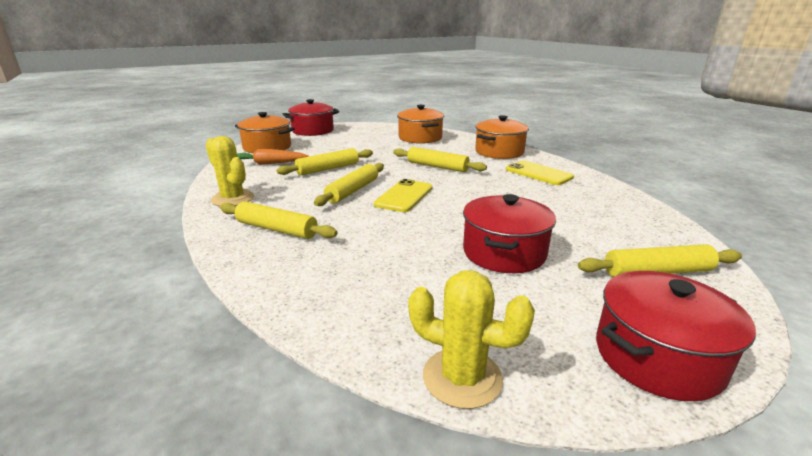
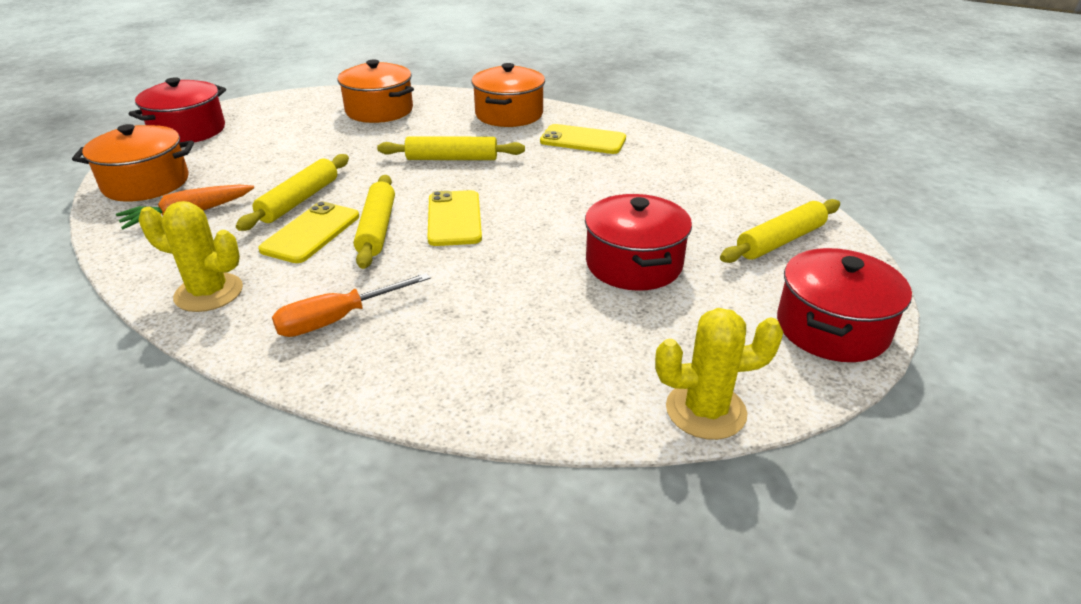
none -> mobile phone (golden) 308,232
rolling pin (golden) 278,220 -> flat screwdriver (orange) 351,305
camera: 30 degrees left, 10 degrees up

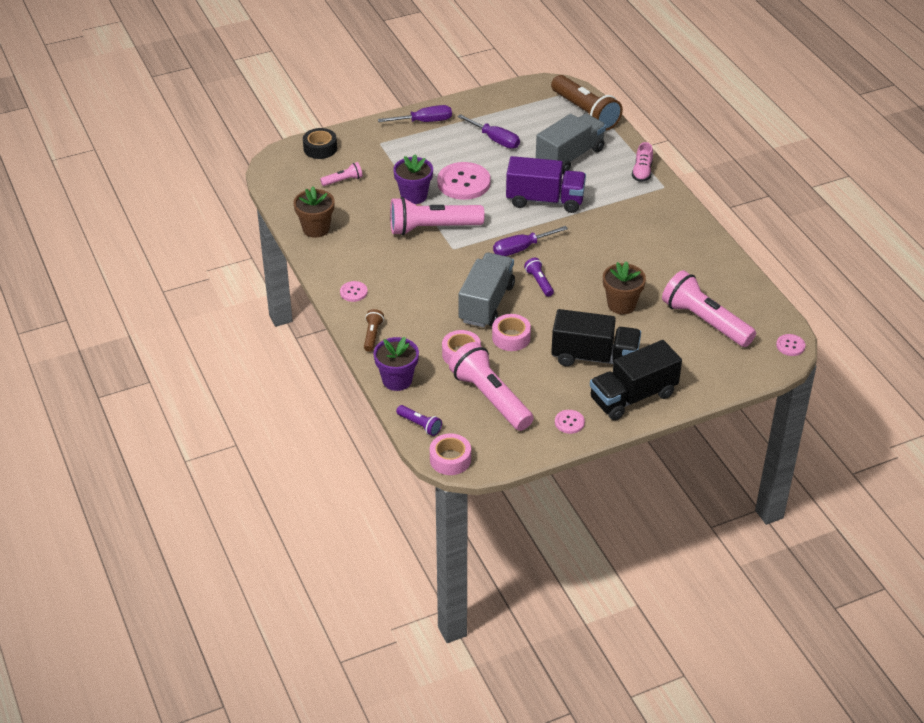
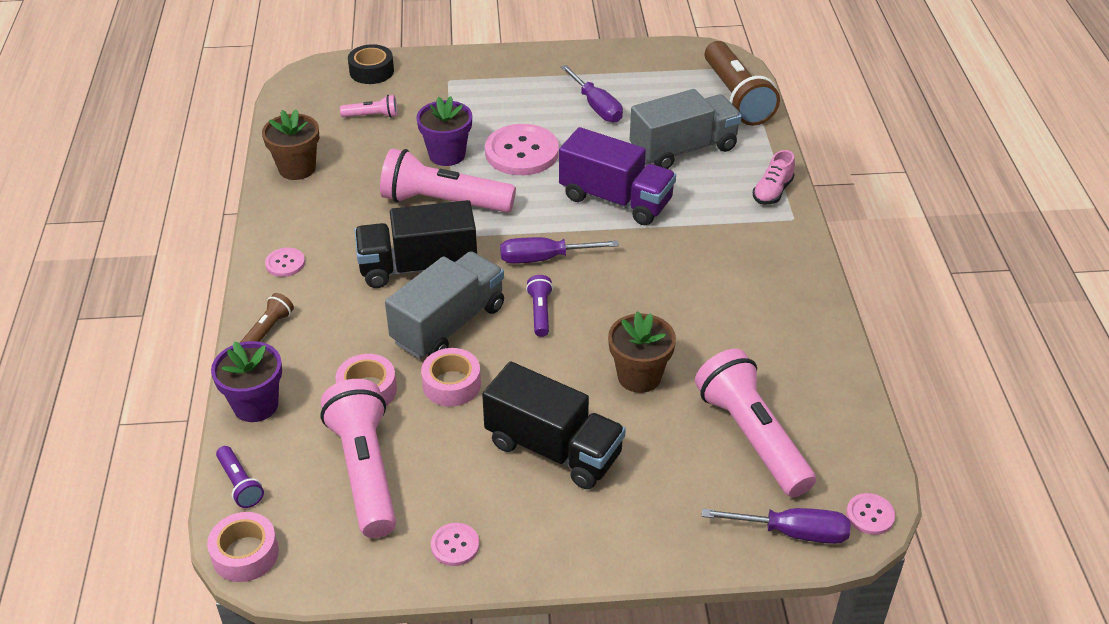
toy truck (jet-black) 636,380 -> toy truck (jet-black) 416,244, relocated
flat screwdriver (royal purple) 415,113 -> flat screwdriver (royal purple) 776,526, relocated
camera: 20 degrees right, 0 degrees up

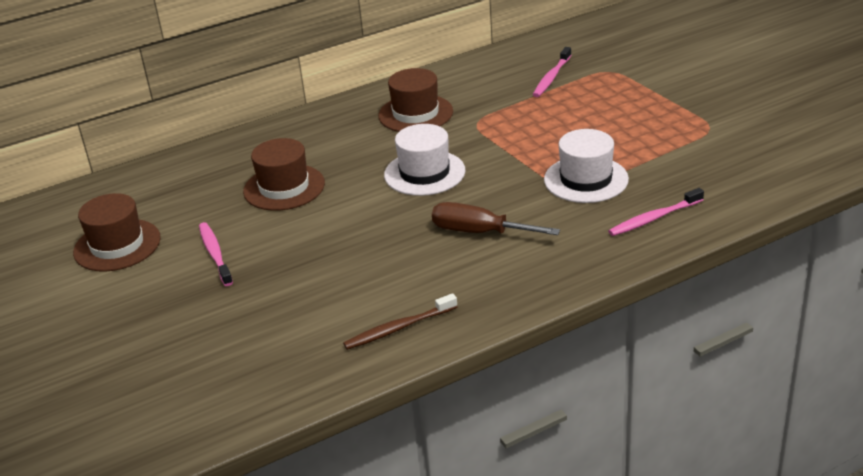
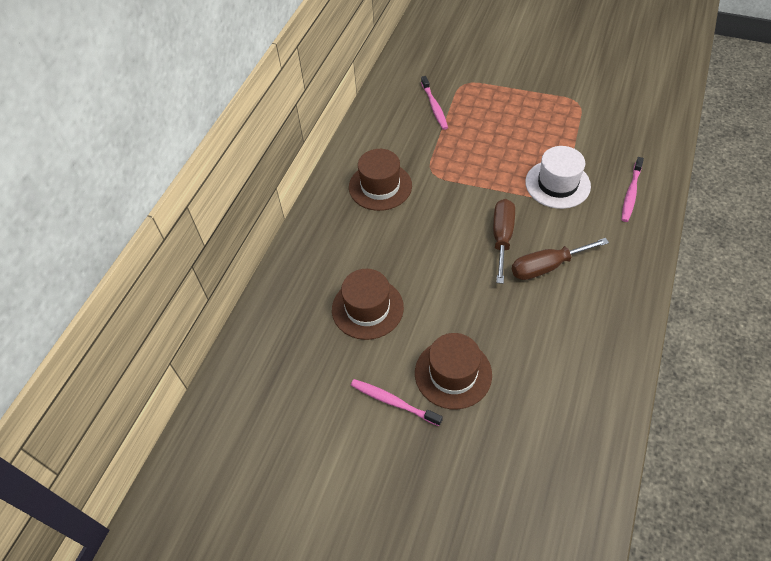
tall hat (brown) 117,232 -> tall hat (brown) 453,371, relocated
none -> flat screwdriver (brown) 504,241
toothbrush (brown) 400,321 -> none
tall hat (white) 424,160 -> none
camera: 40 degrees left, 20 degrees up

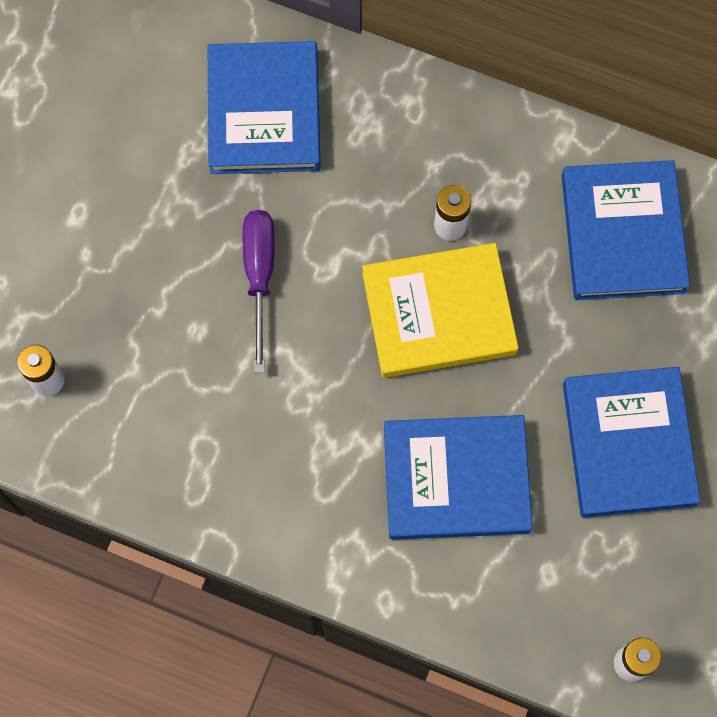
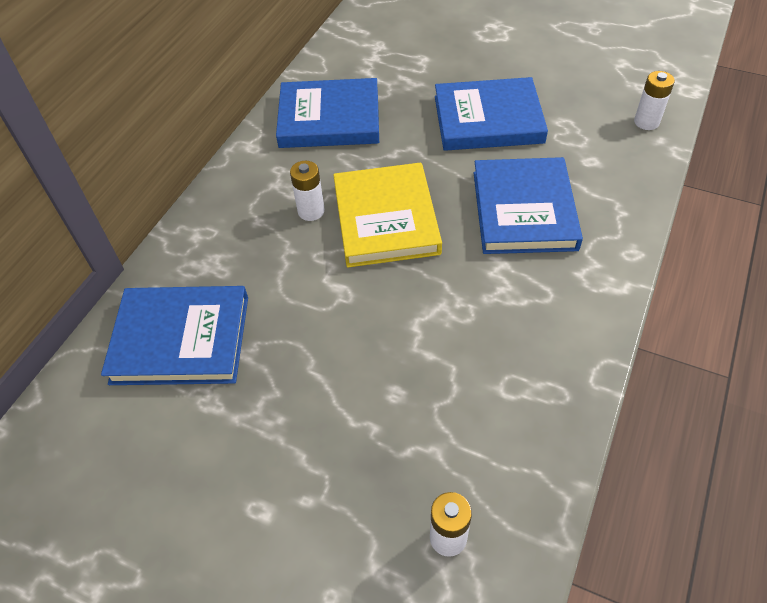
flat screwdriver (royal purple) 259,291 -> none
camera: 85 degrees left, 20 degrees down

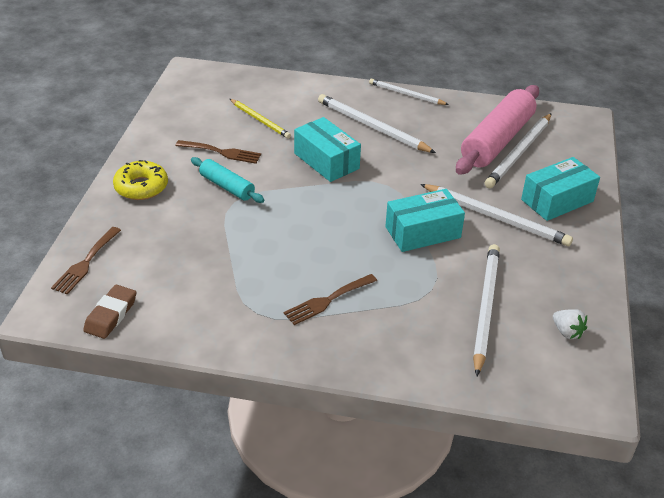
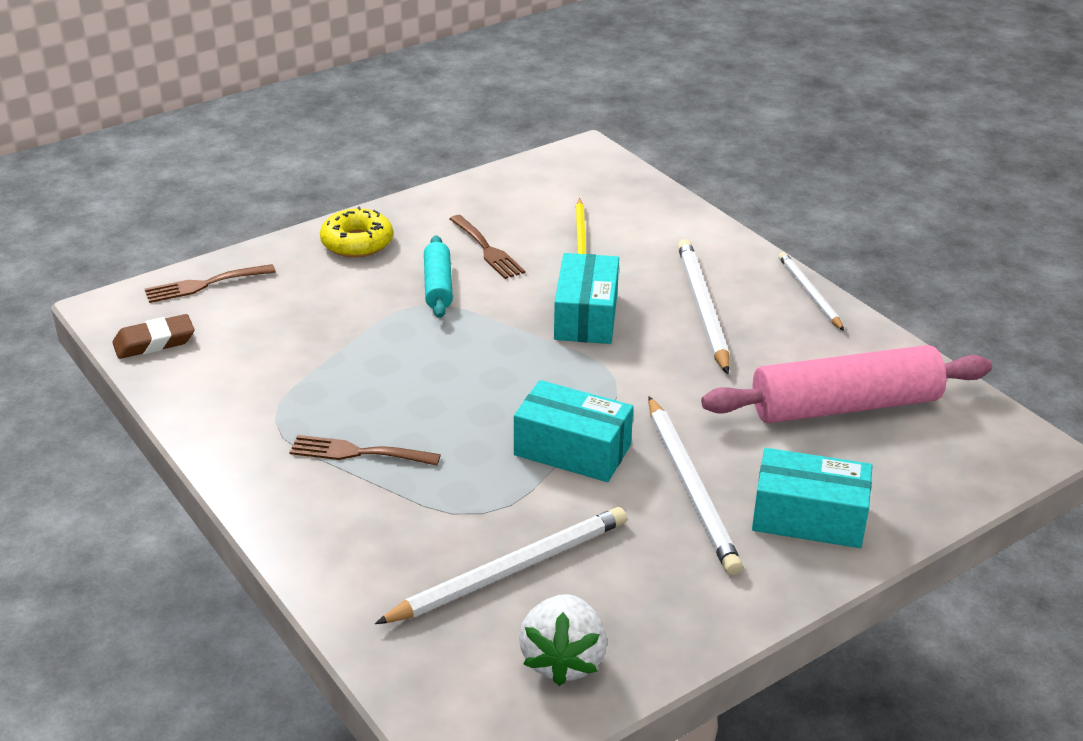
berry (white) 570,324 -> berry (white) 563,640, x1.72
wooden pencil (white) 518,150 -> none
camera: 45 degrees right, 5 degrees down

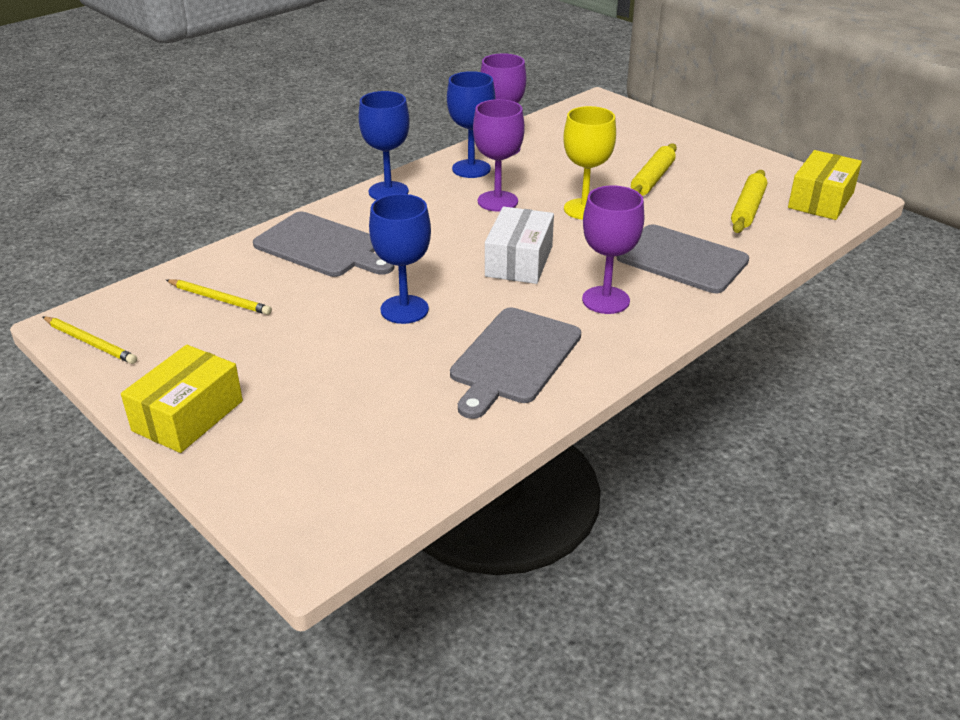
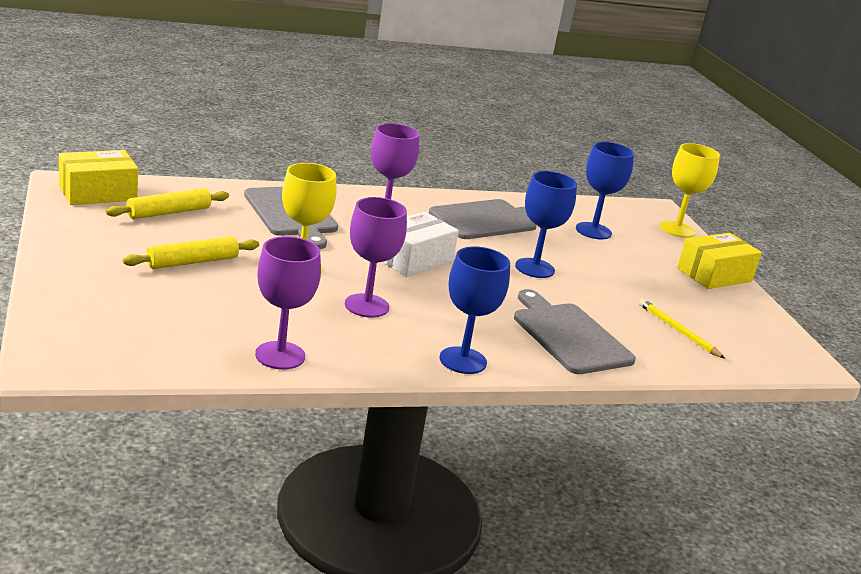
wine glass (royal blue) 471,124 -> wine glass (royal blue) 605,190, relocated
none -> wine glass (golden) 690,190
wooden pencil (golden) 90,340 -> none
camera: 155 degrees left, 10 degrees down

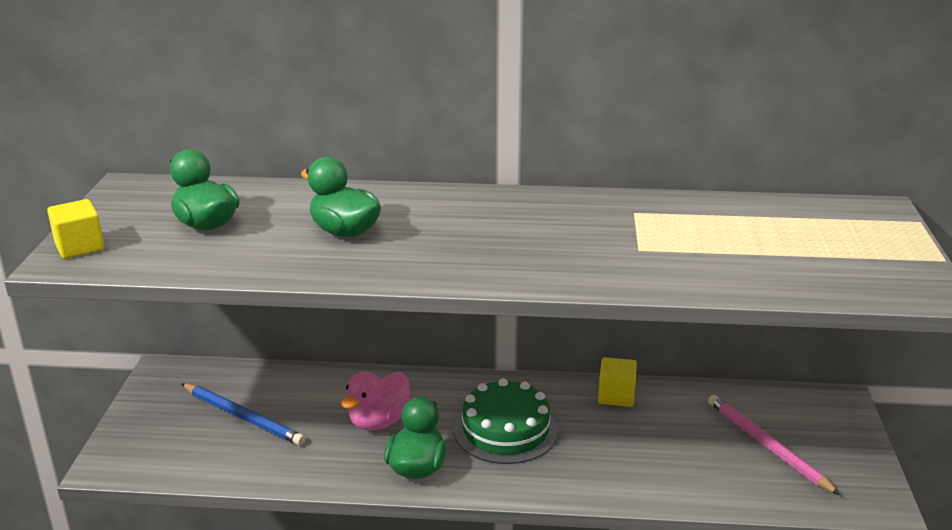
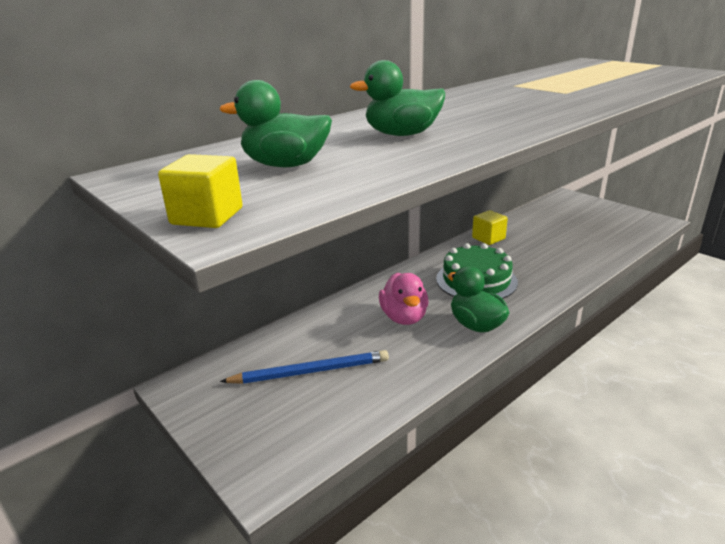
wooden pencil (rose-pink) 774,445 -> none
camera: 45 degrees left, 0 degrees up

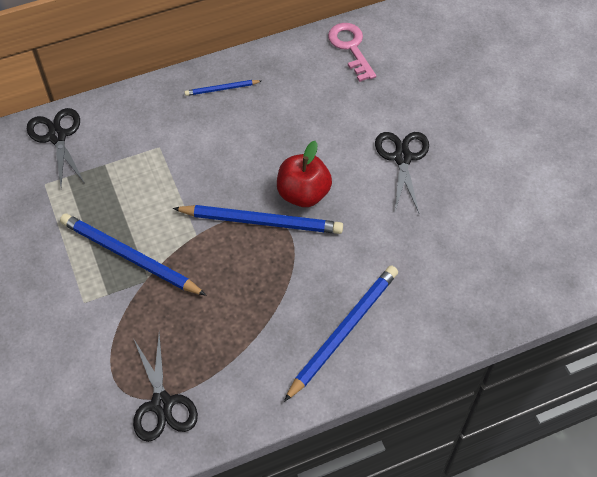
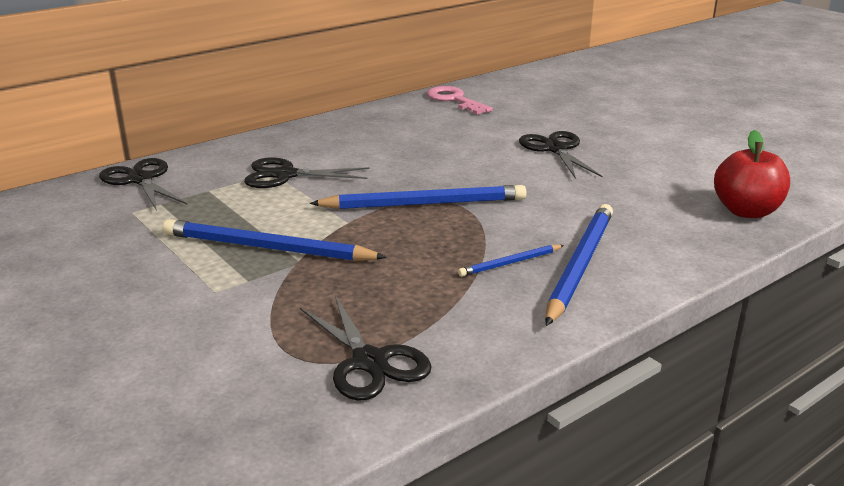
none -> shears (jet-black) 306,173
wooden pencil (royal blue) 222,88 -> wooden pencil (royal blue) 511,261, relocated
apple fruit (crimson) 304,174 -> apple fruit (crimson) 752,174, relocated
camera: 15 degrees left, 30 degrees down

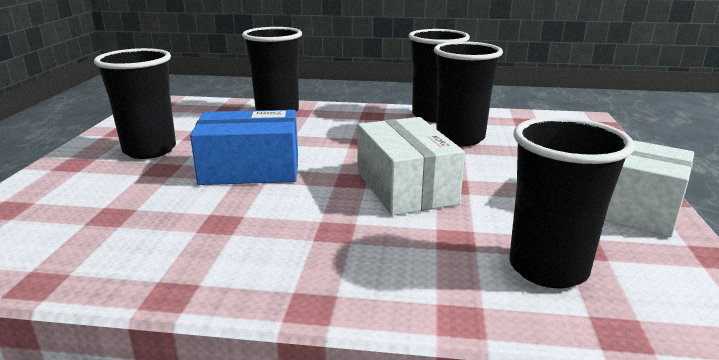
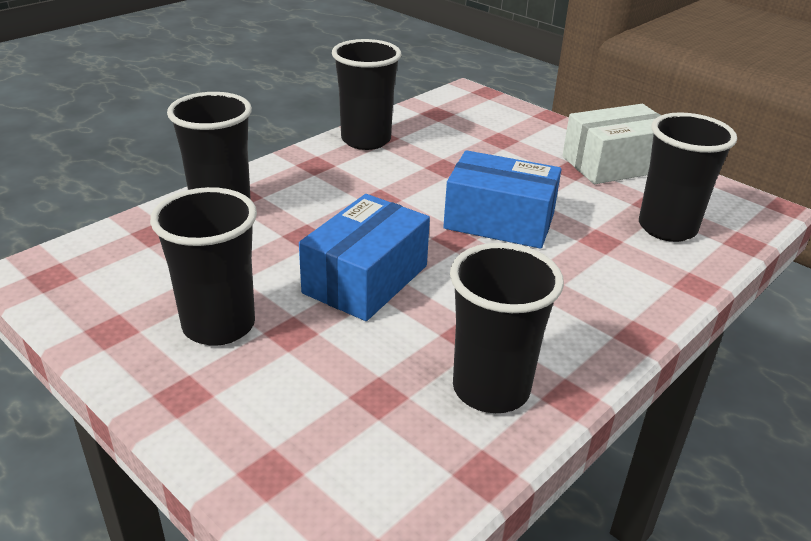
parcel (white) 411,166 -> parcel (royal blue) 502,199
tumbler (jet-black) 468,93 -> tumbler (jet-black) 507,328, relocated
camera: 55 degrees left, 10 degrees up

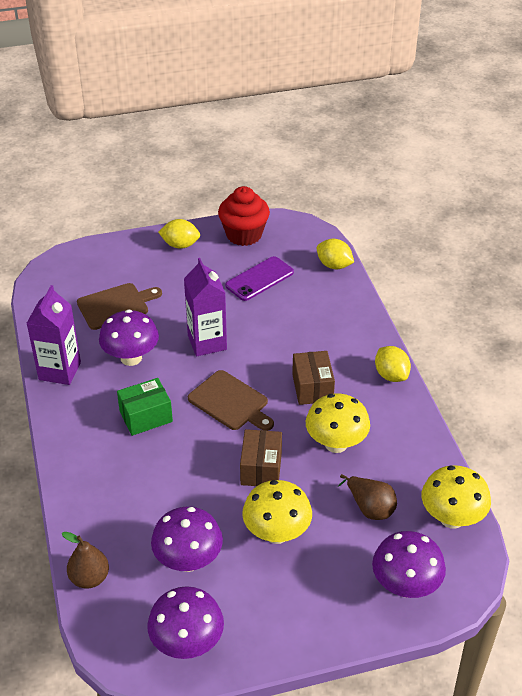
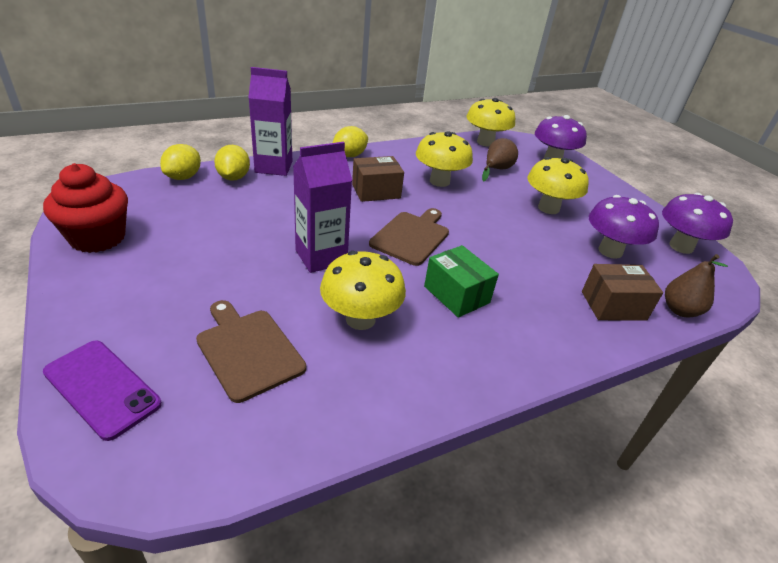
mobile phone (royal purple) 259,278 -> mobile phone (royal purple) 102,391, relocated
lemon (golden) 179,234 -> lemon (golden) 232,163, relocated
milk carton (royal purple) 53,335 -> milk carton (royal purple) 270,121, relocated
mushroom (royal purple) 129,338 -> mushroom (golden) 363,290
parcel (brown) 261,457 -> parcel (brown) 622,292, relocated
camera: 105 degrees left, 5 degrees down

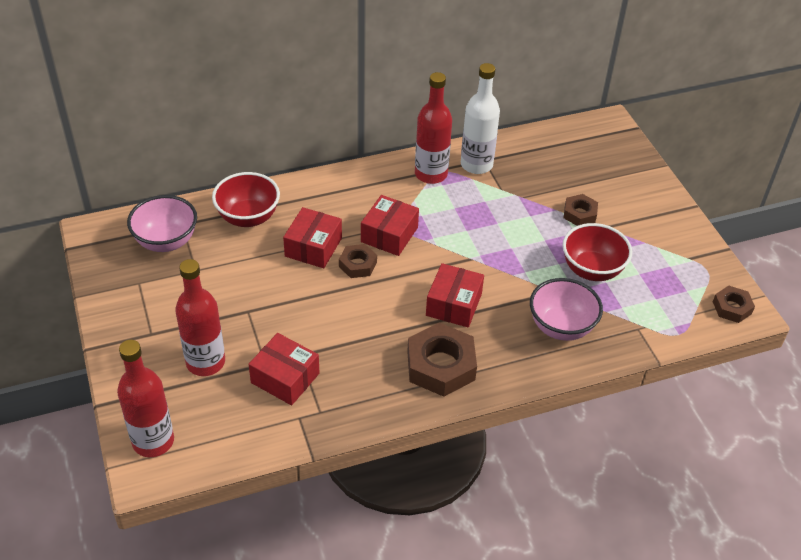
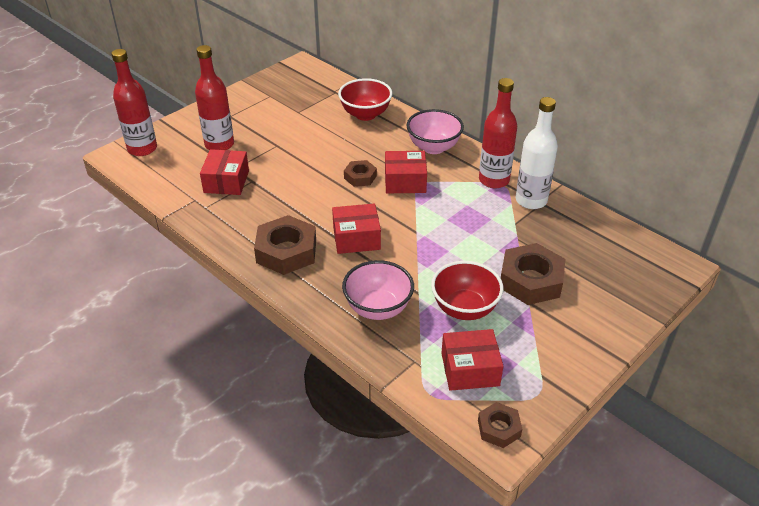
bowl (rose-pink) 162,223 -> bowl (rose-pink) 435,131, relocated
parcel (crimson) 312,237 -> parcel (crimson) 472,360, relocated
hex nut (brown) 581,210 -> hex nut (brown) 533,274, x1.80
camera: 65 degrees right, 5 degrees down

